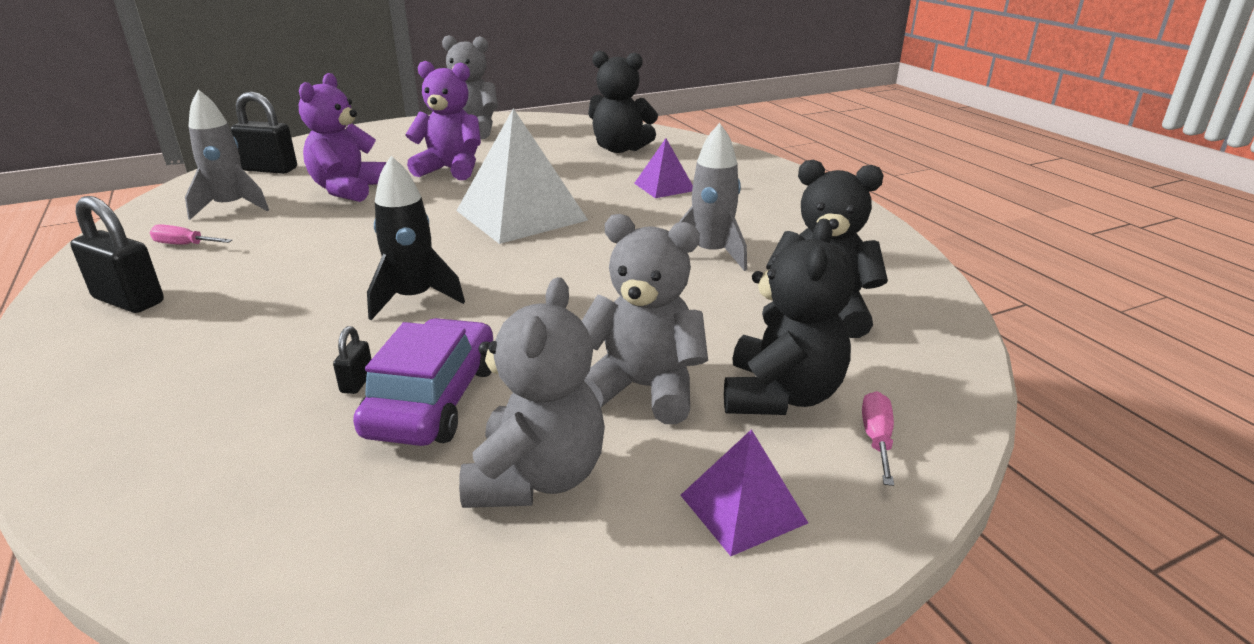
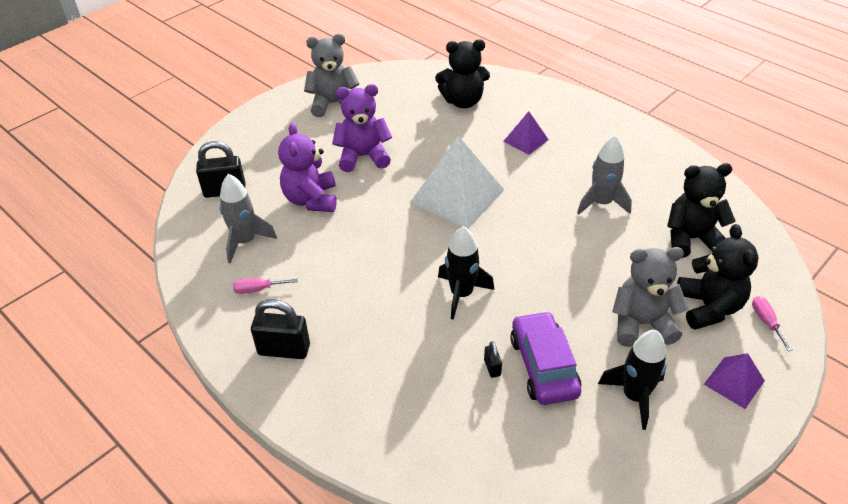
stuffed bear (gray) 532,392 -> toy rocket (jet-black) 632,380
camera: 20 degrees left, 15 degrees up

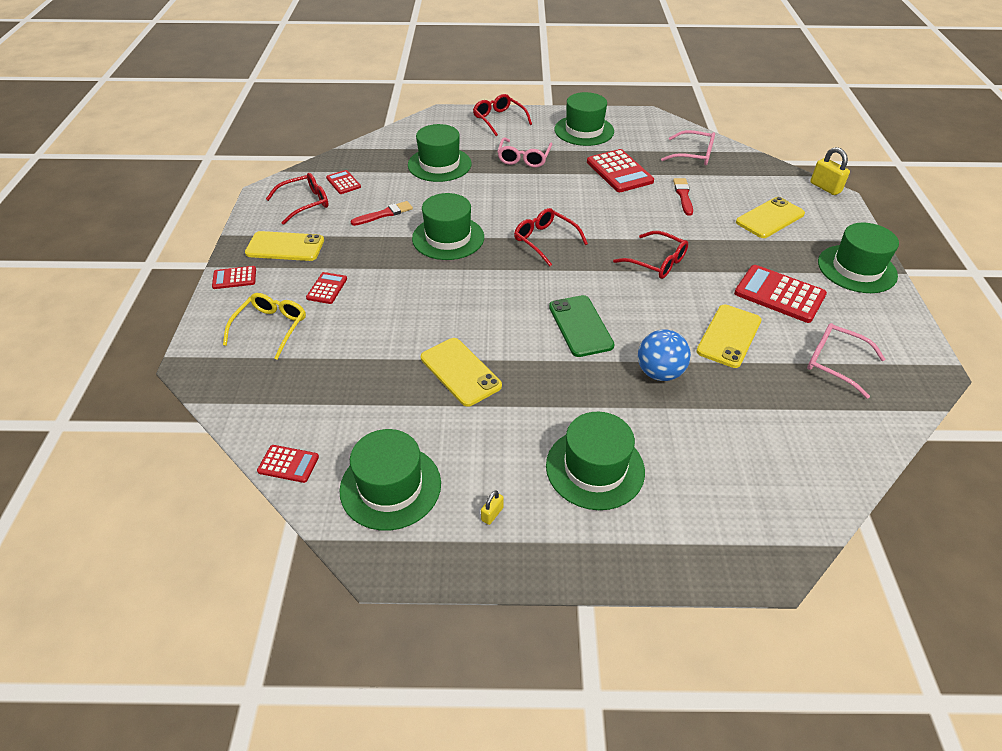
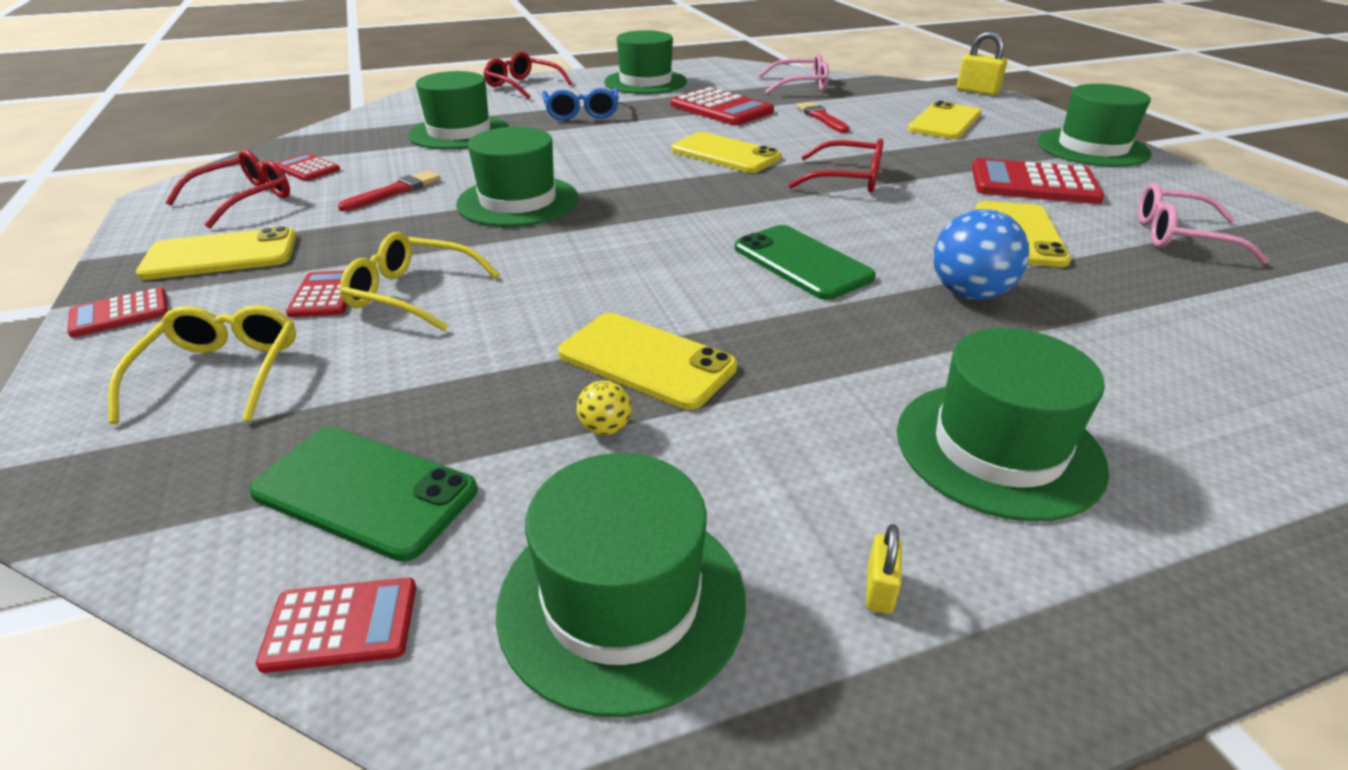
none -> mobile phone (emerald) 363,494
none -> spectacles (golden) 420,282
spectacles (rose-pink) 524,152 -> spectacles (royal blue) 580,104
none -> ball (golden) 604,407
none -> mobile phone (golden) 726,152
spectacles (crimson) 551,237 -> none
camera: 20 degrees left, 10 degrees down

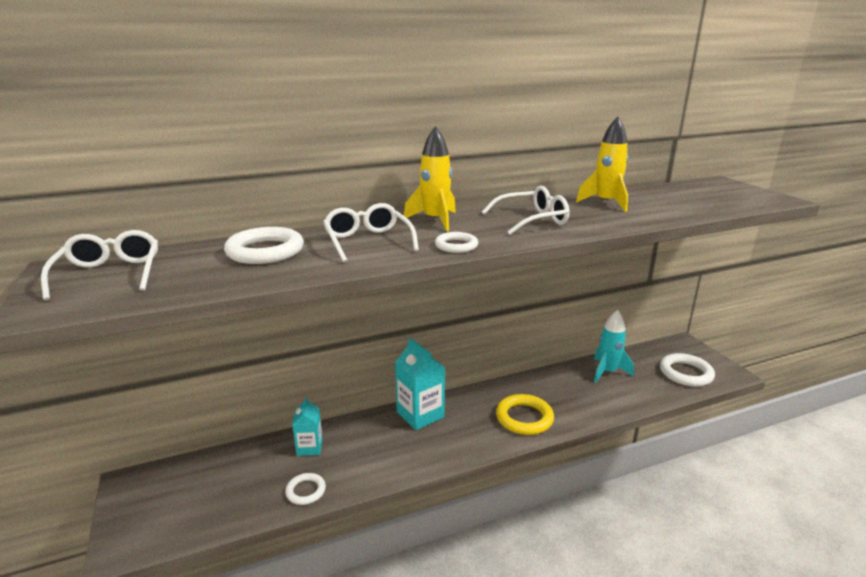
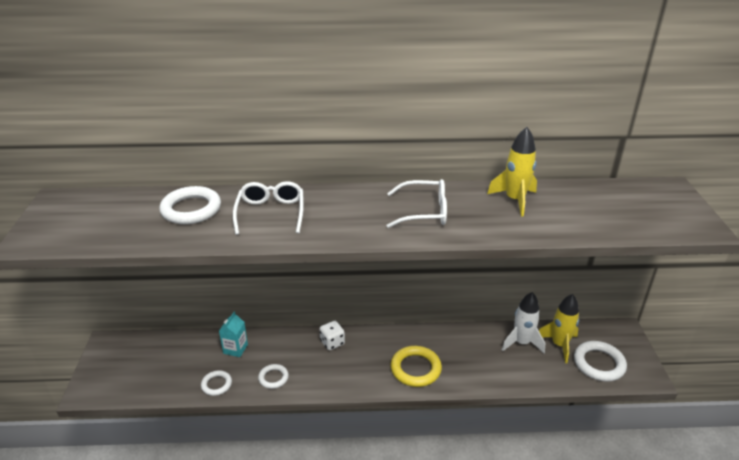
hoop (white) 456,242 -> hoop (white) 273,376, relocated
milk carton (teal) 420,384 -> dice (white) 332,335
toy rocket (teal) 614,346 -> toy rocket (white) 523,322
toy rocket (golden) 430,178 -> toy rocket (golden) 559,328, relocated
spectacles (white) 99,265 -> none
camera: 20 degrees right, 10 degrees up

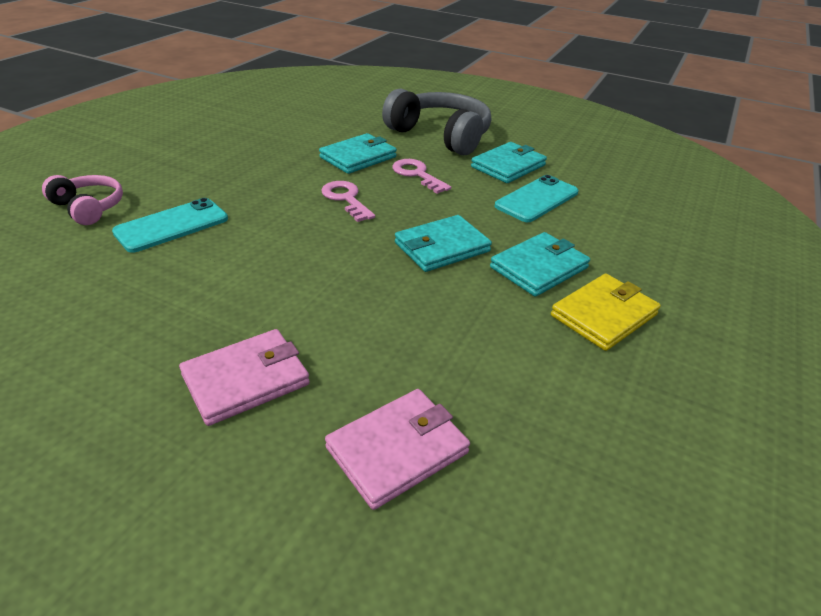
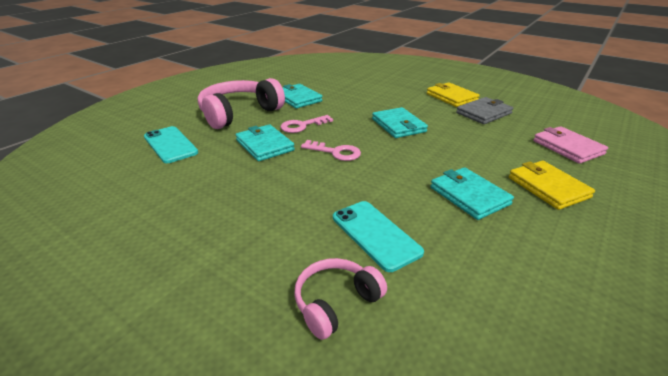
mobile phone (teal) 536,198 -> mobile phone (teal) 171,144, relocated
headset (gray) 436,122 -> headset (rose-pink) 241,103
key (rose-pink) 348,201 -> key (rose-pink) 331,150, 135 degrees counterclockwise
card wallet (teal) 540,264 -> card wallet (teal) 472,193, relocated
none -> card wallet (gray) 484,110
card wallet (rose-pink) 244,377 -> card wallet (golden) 552,185
camera: 80 degrees left, 5 degrees down

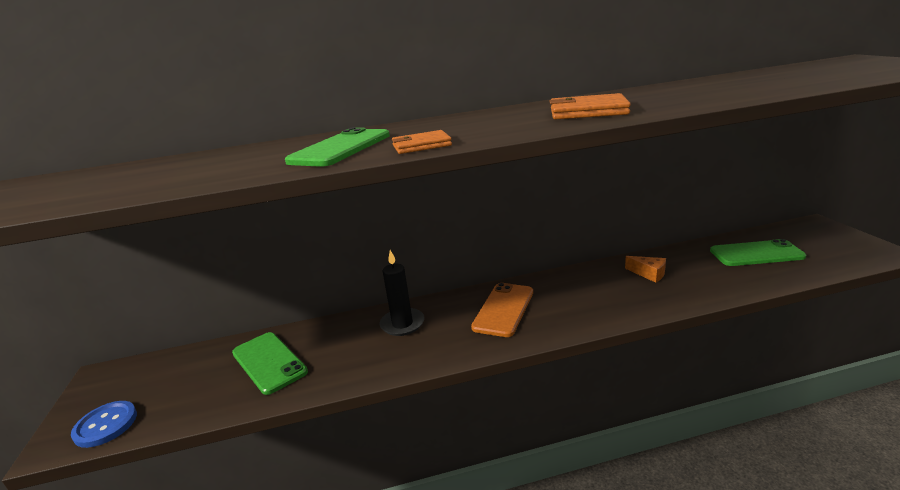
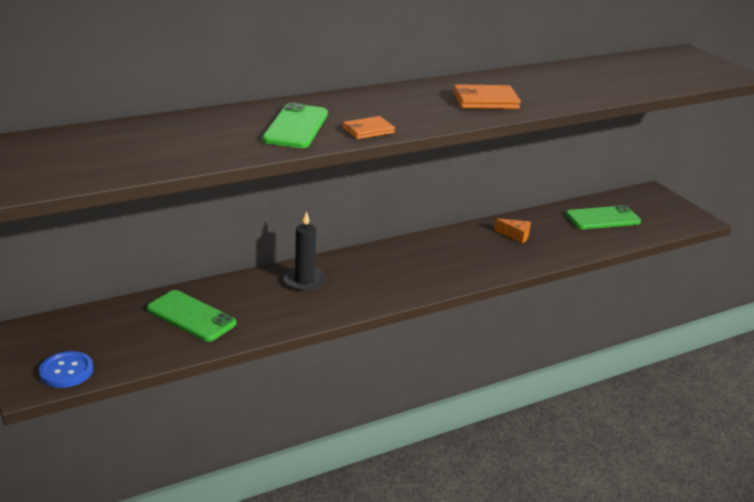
mobile phone (orange) 502,310 -> none
camera: 20 degrees left, 5 degrees up

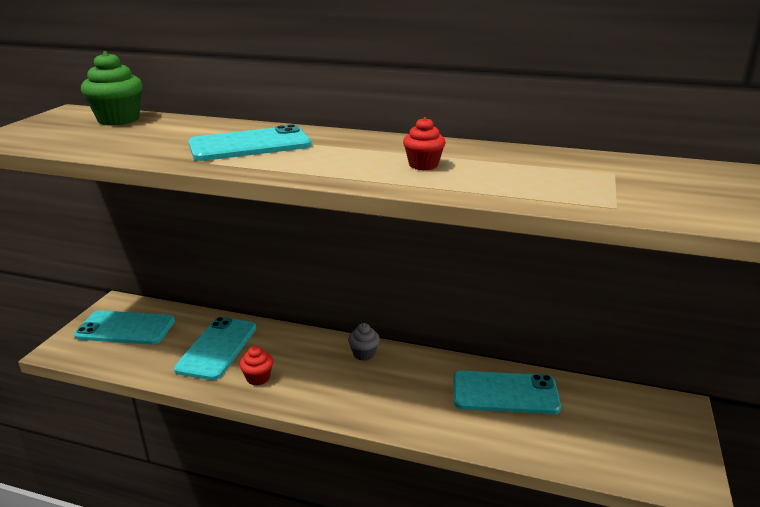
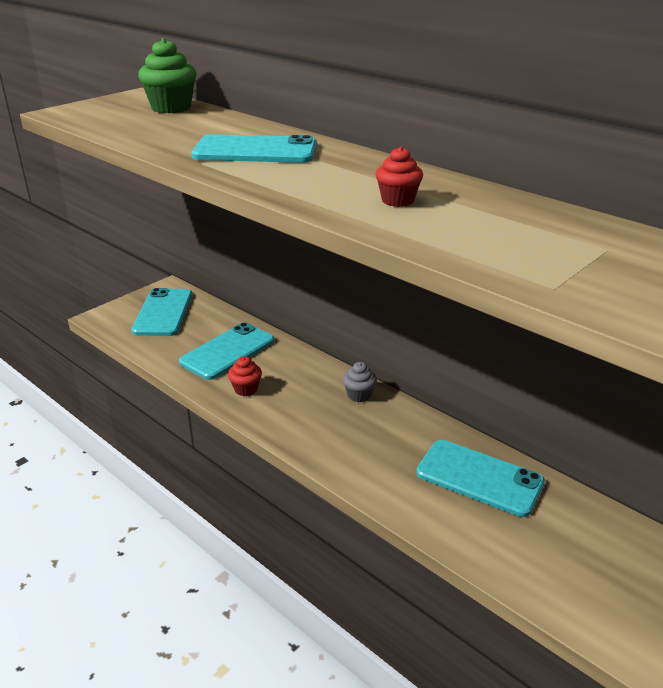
mobile phone (teal) 124,327 -> mobile phone (teal) 162,312, 60 degrees clockwise
camera: 25 degrees right, 5 degrees up

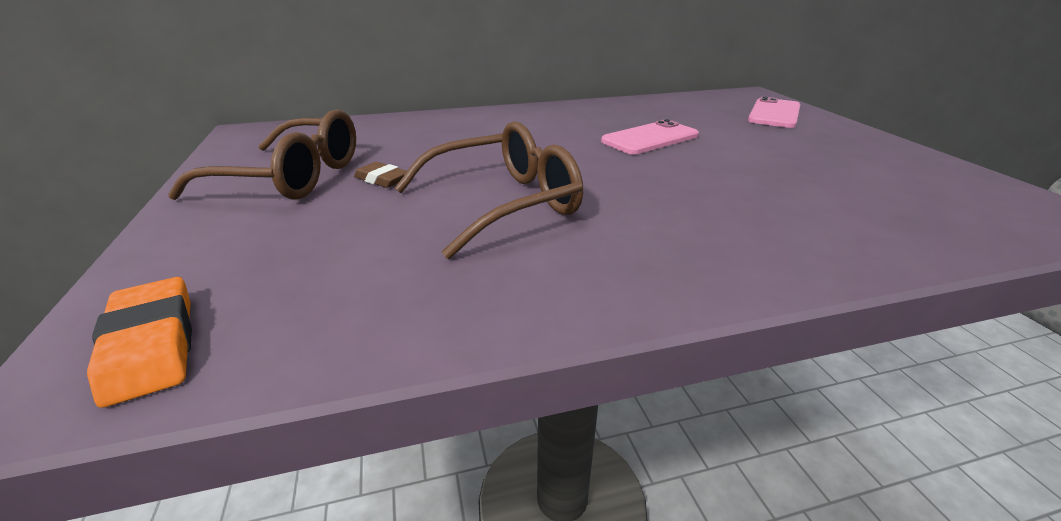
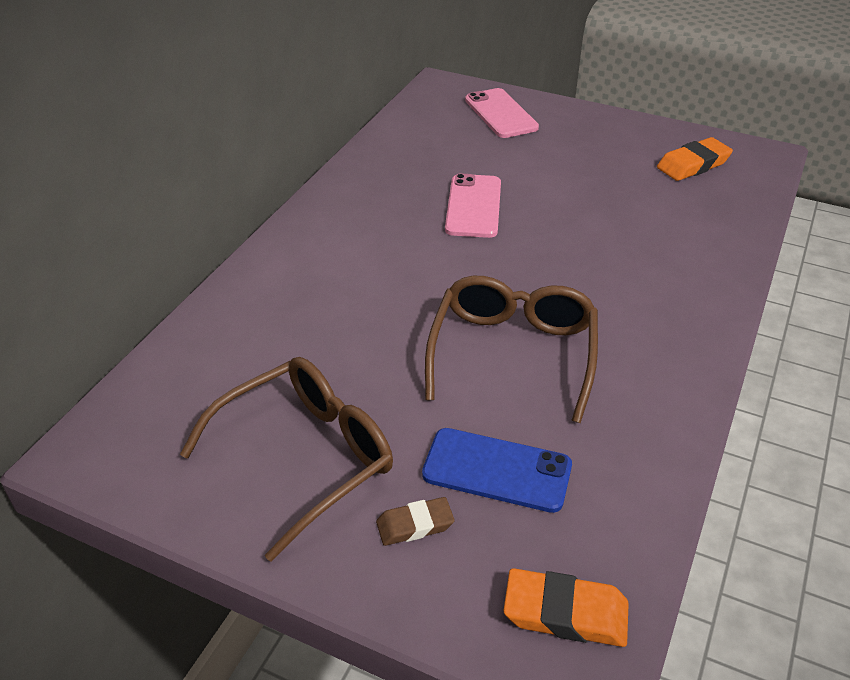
gum eraser (brown) 380,175 -> gum eraser (brown) 415,521, relocated
none -> mobile phone (royal blue) 497,470
none -> gum eraser (orange) 695,159
camera: 50 degrees left, 10 degrees up

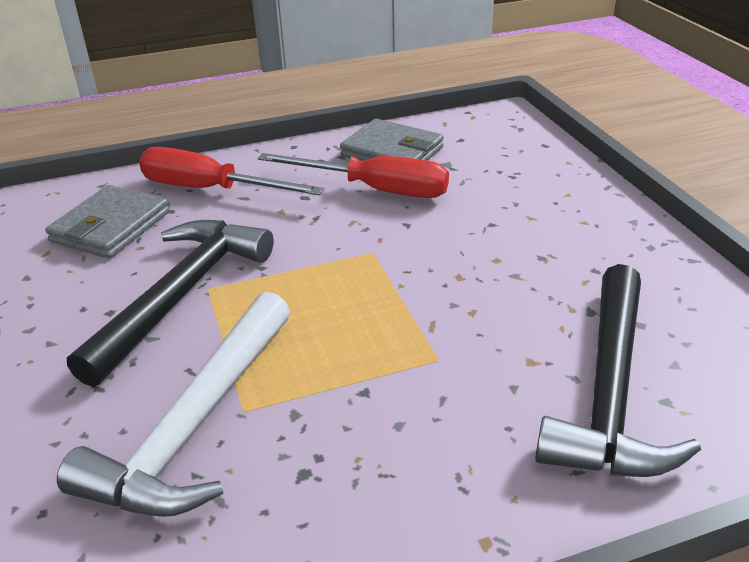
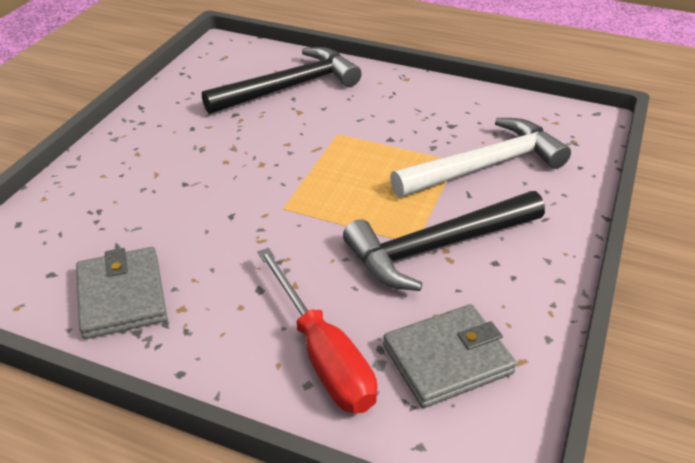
flat screwdriver (crimson) 353,175 -> none
camera: 140 degrees left, 5 degrees up

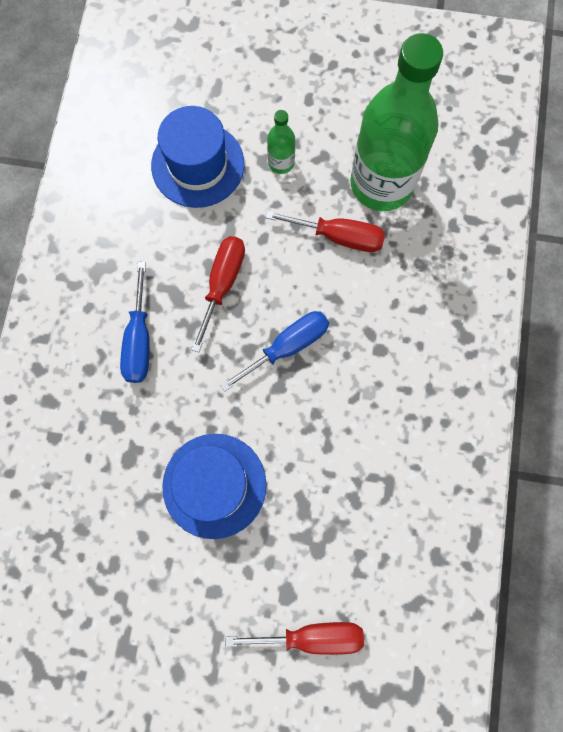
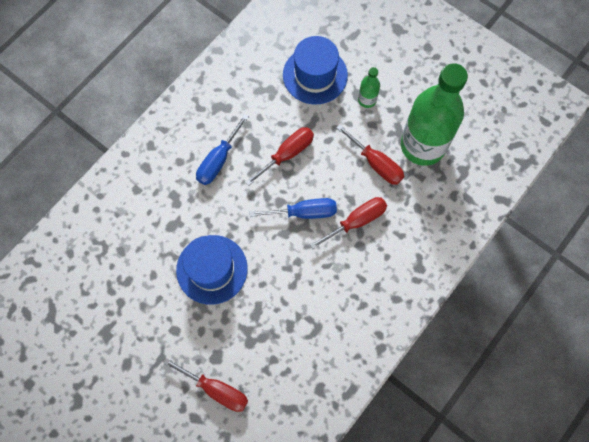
none -> flat screwdriver (crimson) 348,223
camera: 30 degrees right, 5 degrees down

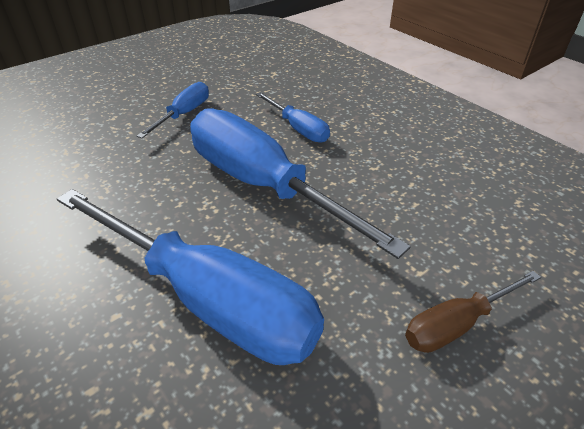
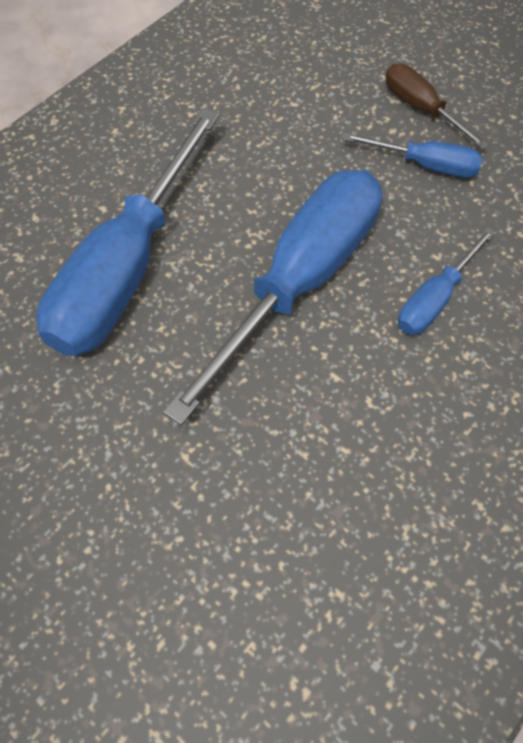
flat screwdriver (brown) 473,312 -> flat screwdriver (brown) 437,106, relocated
camera: 80 degrees right, 20 degrees up

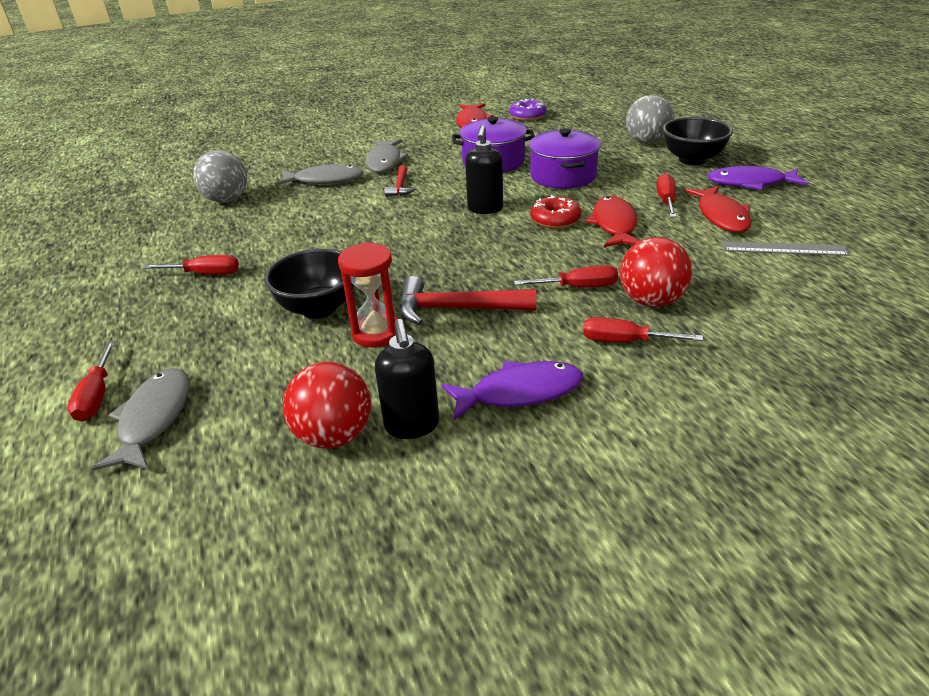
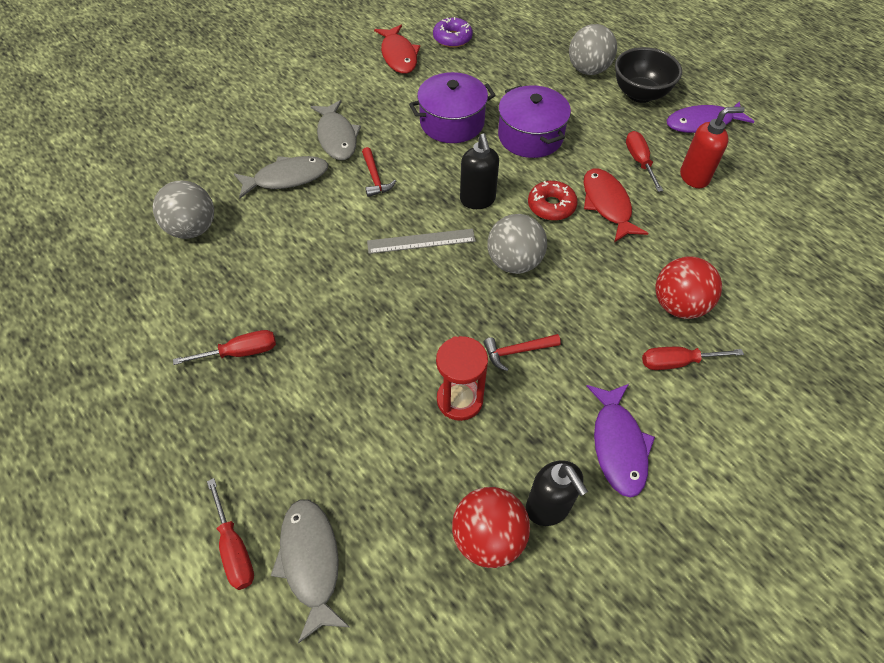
measuring stick (gray) 786,248 -> measuring stick (gray) 421,241, relocated
claw hammer (crimson) 467,300 -> claw hammer (crimson) 522,352, x0.58
none -> ball (gray) 517,244
fish (royal purple) 512,390 -> fish (royal purple) 620,441, 120 degrees clockwise
fish (crimson) 718,209 -> pump bottle (crimson) 712,147
bowl (jet-black) 309,283 -> none
flat screwdriver (crimson) 566,276 -> none
camera: 20 degrees left, 20 degrees up

